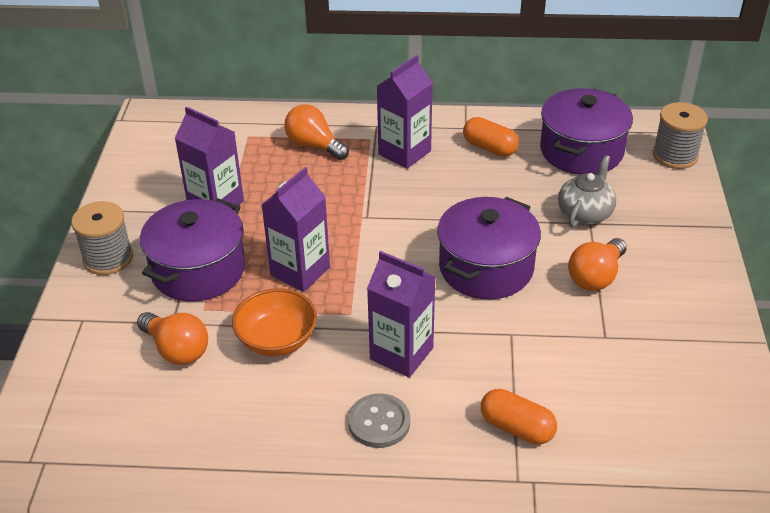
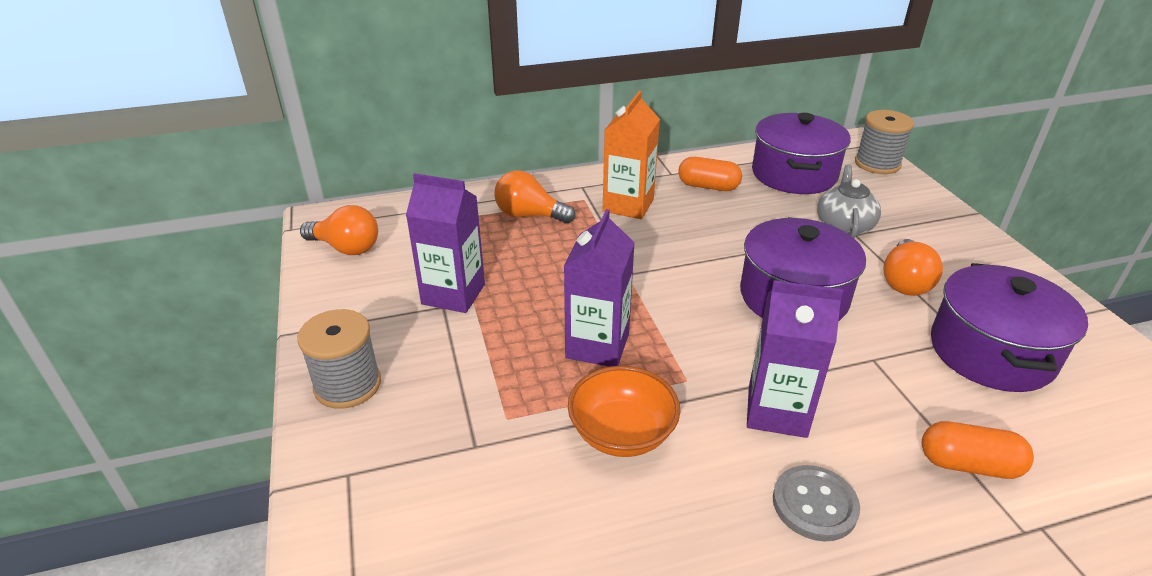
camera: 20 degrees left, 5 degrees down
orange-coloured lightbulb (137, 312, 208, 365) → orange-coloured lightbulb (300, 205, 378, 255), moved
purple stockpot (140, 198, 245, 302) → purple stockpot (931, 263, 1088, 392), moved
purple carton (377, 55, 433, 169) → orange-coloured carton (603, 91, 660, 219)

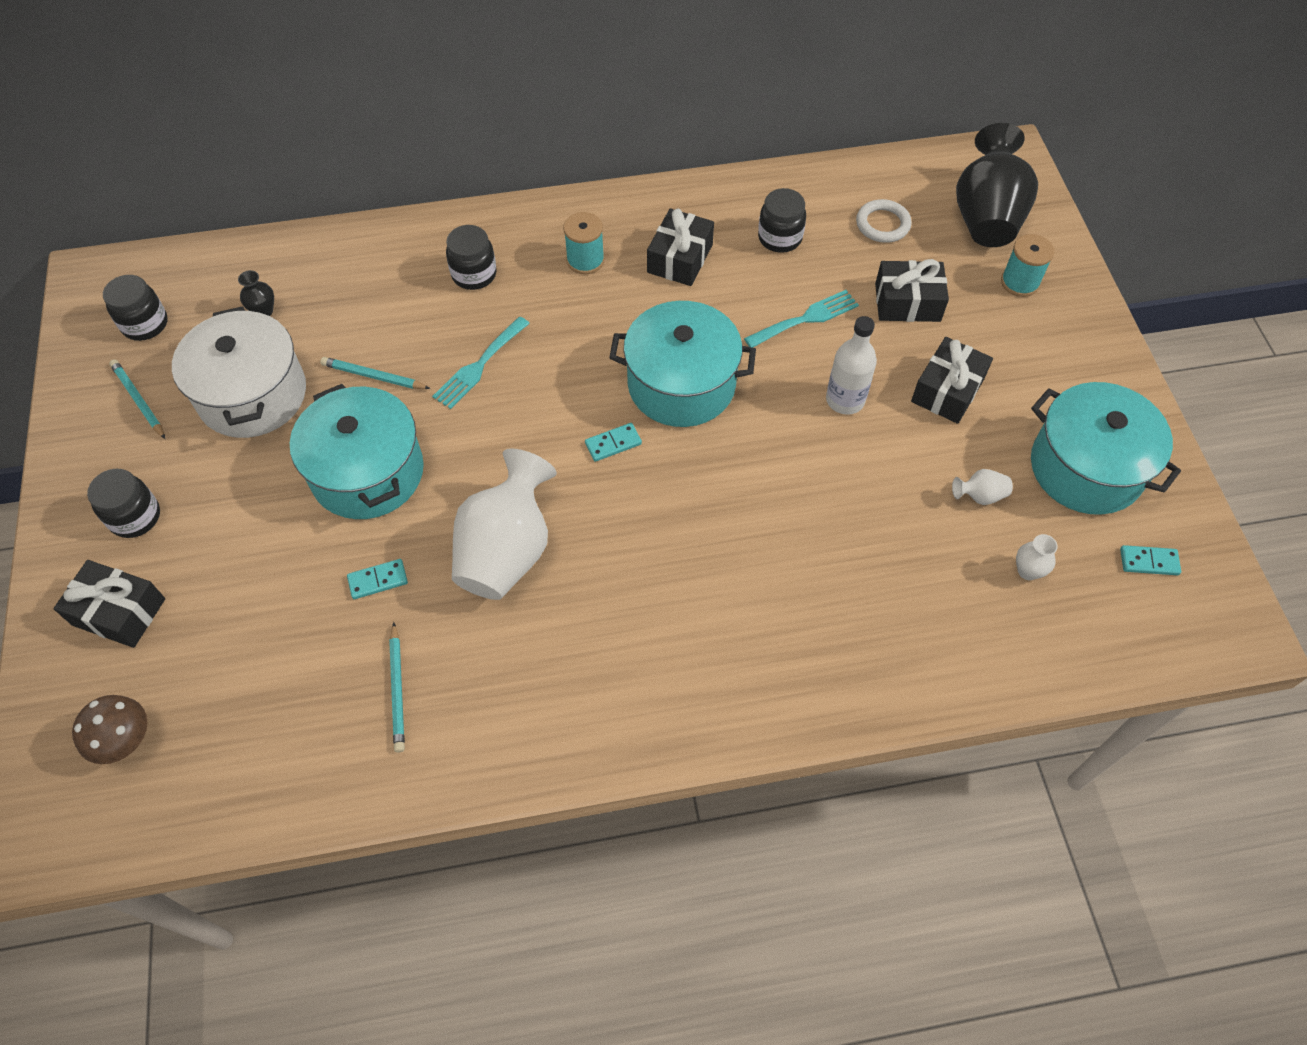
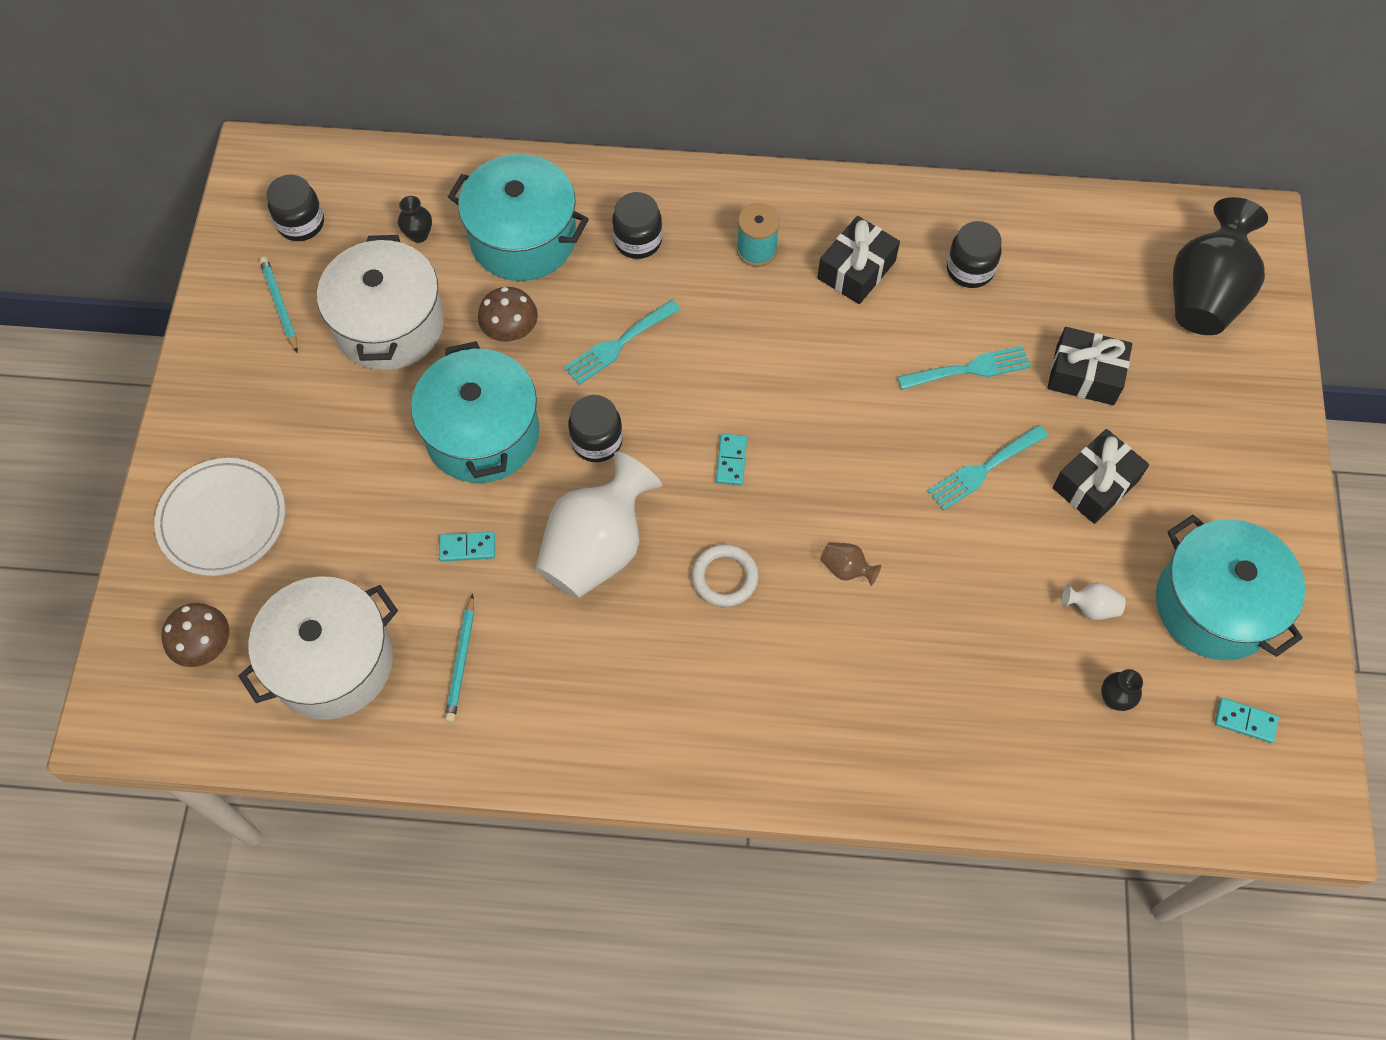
camera: 15 degrees right, 5 degrees up
teal bobbin (1001, 234, 1054, 297) → -
- → white stockpot (239, 576, 398, 720)
- → brown tall vase (821, 542, 881, 586)
jet-black preserve jar (87, 469, 160, 538) → jet-black preserve jar (568, 395, 623, 462), moved
teal stockpot (609, 301, 756, 427) → teal stockpot (448, 154, 589, 281), moved
white torus (856, 199, 912, 243) → white torus (692, 544, 759, 607), moved
jet-black gift (53, 560, 165, 648) → white dinner plate (154, 458, 285, 576)
teal pencil (320, 357, 431, 389) → brown toadstool (478, 287, 538, 342)
white bottle (826, 316, 877, 415) → teal fork (927, 425, 1048, 511)
white tall vase (1016, 534, 1058, 580) → jet-black tall vase (1101, 669, 1143, 711)
teal domino (585, 423, 642, 462) → teal domino (716, 434, 747, 486), 75 degrees counterclockwise

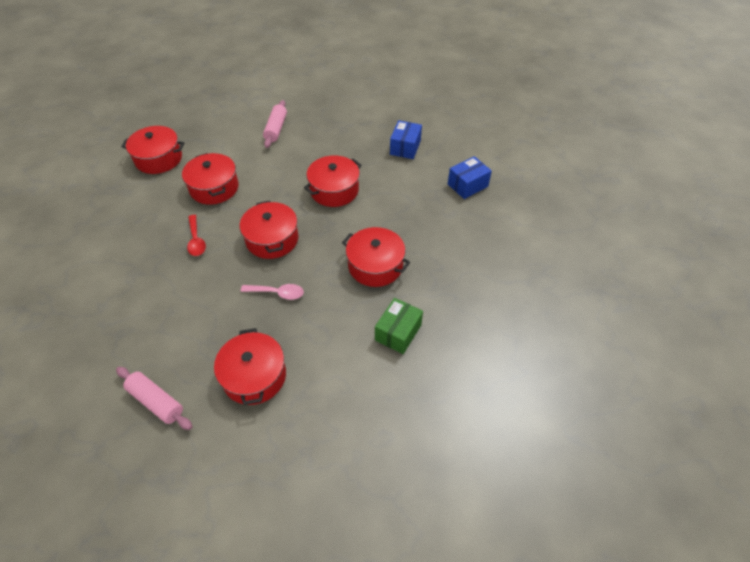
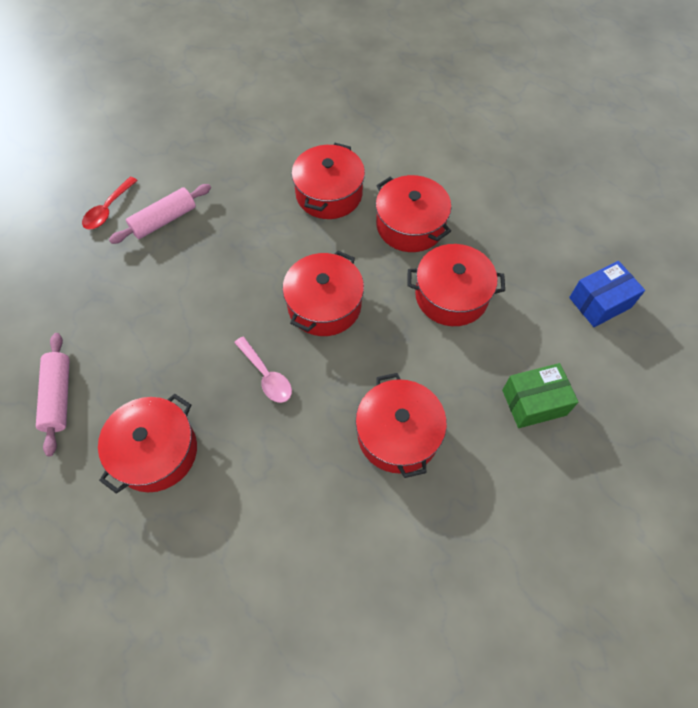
camera: 45 degrees right, 10 degrees up
royal blue package (448, 156, 492, 199) → -
crimson stockpot (121, 126, 184, 174) → crimson stockpot (376, 175, 451, 252), moved
crimson spoon (187, 215, 206, 256) → crimson spoon (82, 177, 138, 229), moved
rosy dough roller (263, 100, 287, 148) → rosy dough roller (109, 184, 211, 244), moved
leaf-green package (375, 298, 423, 354) → leaf-green package (502, 363, 578, 428), moved

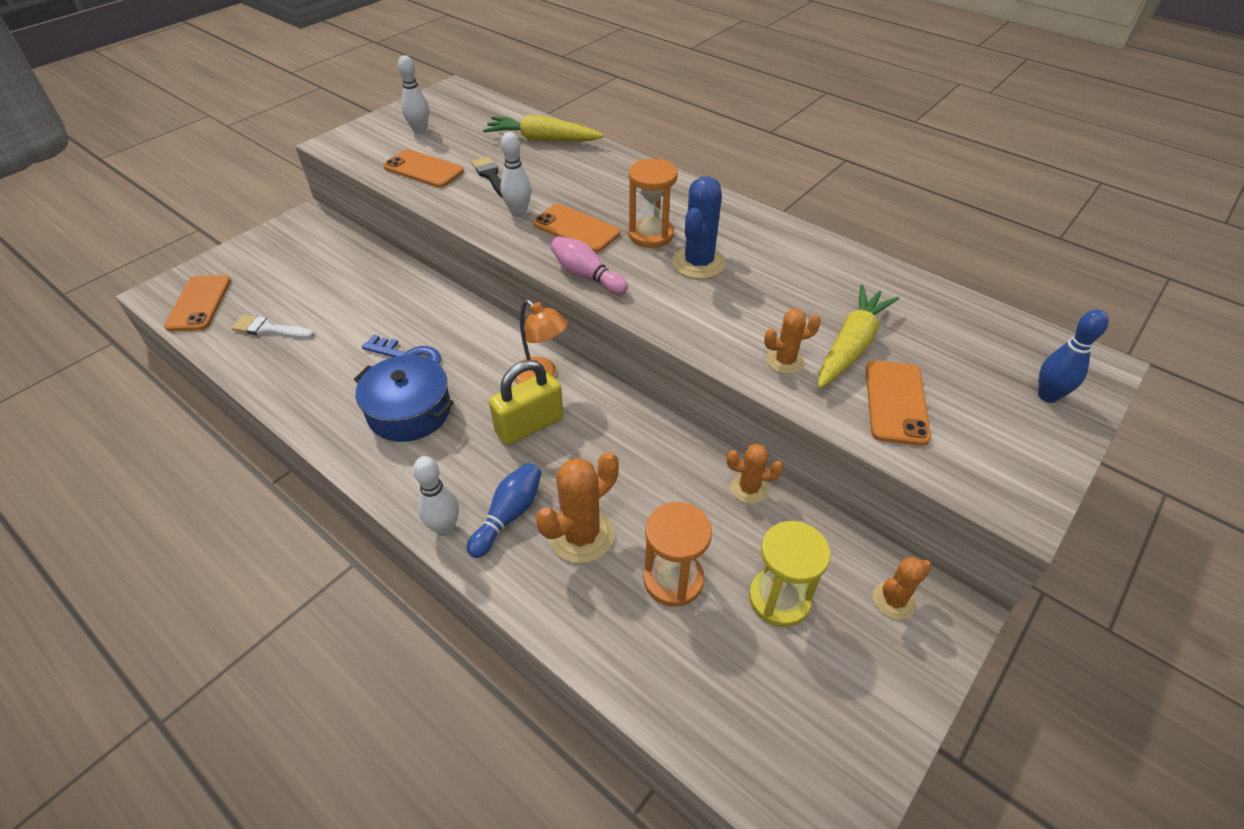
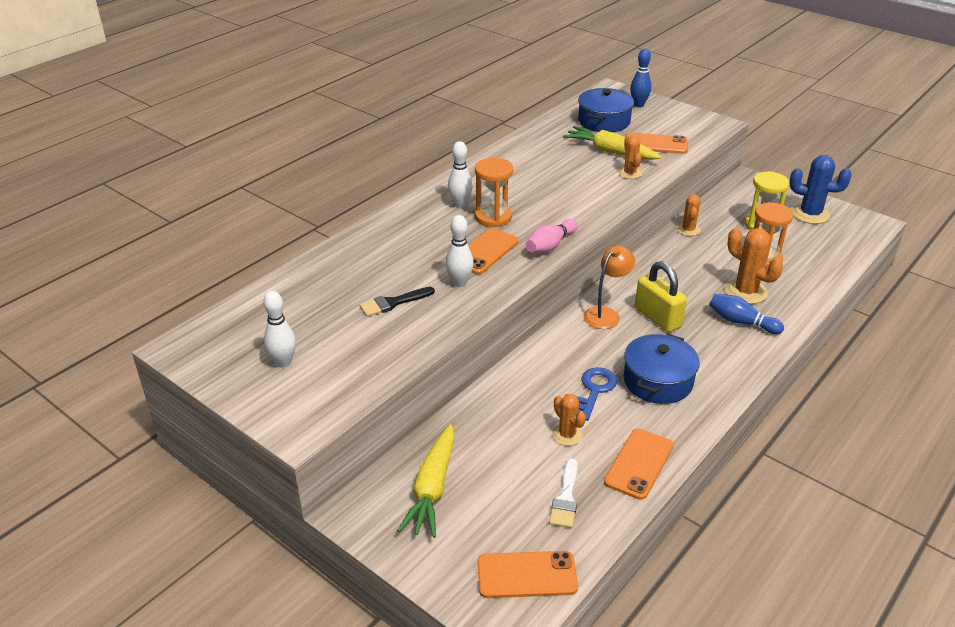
camera: 90 degrees left, 10 degrees down
- → royal blue stockpot (578, 88, 634, 132)
orange-coloured mobile phone (383, 149, 464, 188) → orange-coloured mobile phone (604, 428, 673, 500), moved
white skittle (413, 456, 459, 536) → white skittle (448, 141, 473, 208), moved
golden carrot (483, 115, 604, 141) → golden carrot (397, 424, 455, 538), moved
royal blue prickly plant (672, 176, 726, 279) → royal blue prickly plant (790, 155, 852, 224), moved
orange-coloured prickly plant (873, 557, 932, 620) → orange-coloured prickly plant (552, 394, 586, 446), moved

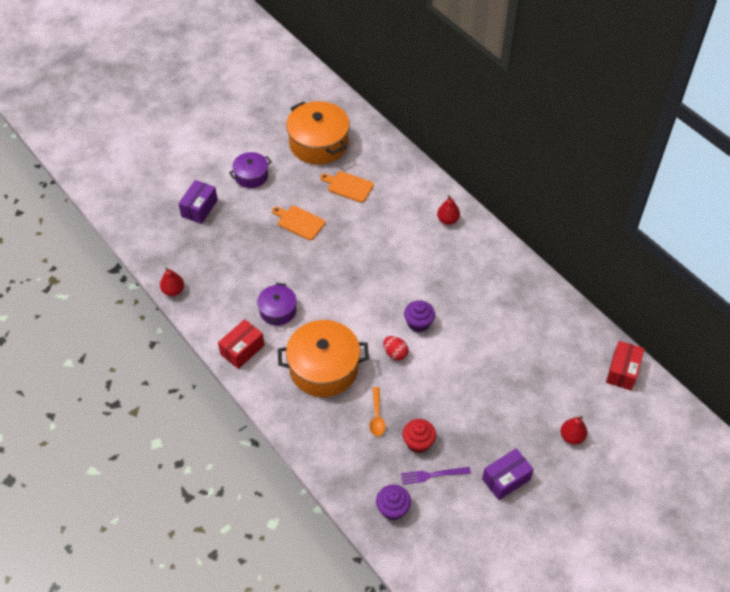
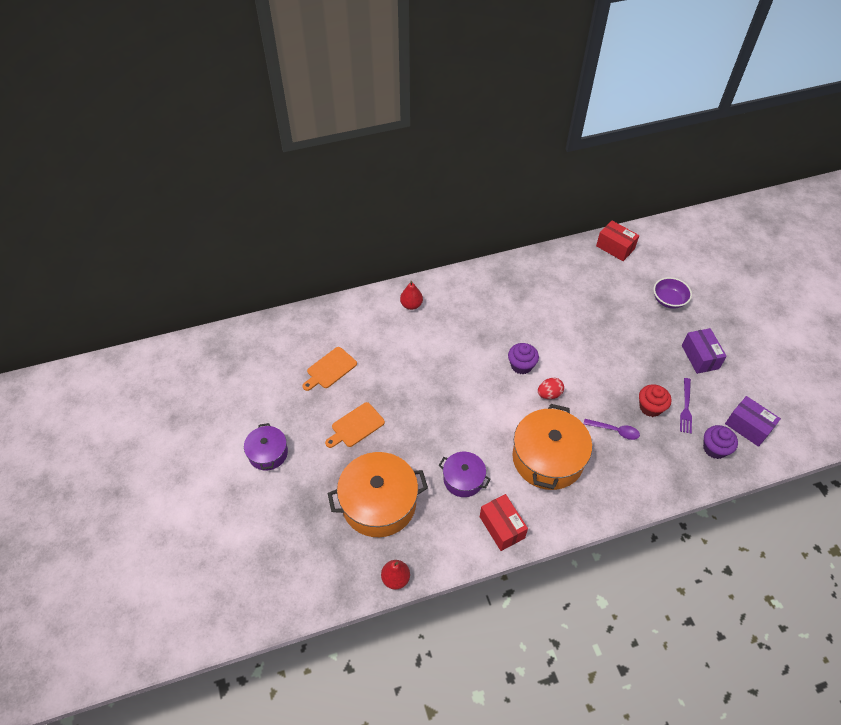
camera: 70 degrees left, 0 degrees up
purple package (178, 180, 218, 224) → purple package (725, 396, 781, 447), moved
orange-coloured stockpot (286, 101, 350, 165) → orange-coloured stockpot (328, 452, 428, 537), moved
crimson pear (561, 416, 587, 445) → purple deep dish (653, 277, 692, 309)
orange-coloured spoon (369, 387, 386, 436) → purple spoon (584, 419, 640, 440)

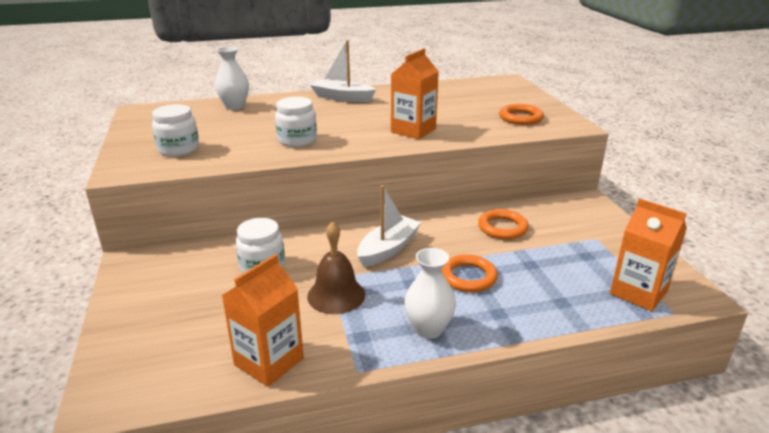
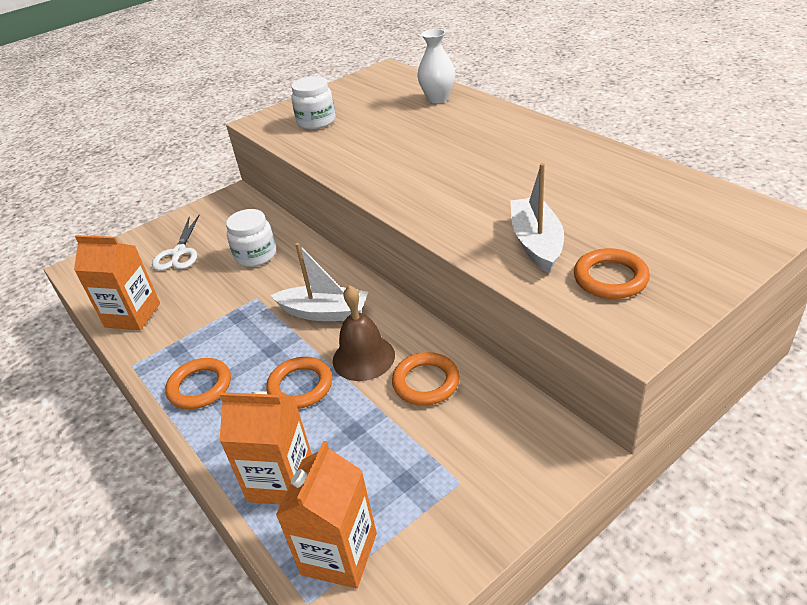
camera: 70 degrees right, 10 degrees up
white preserve jar (275, 97, 317, 147) → -
- → white scissors (152, 215, 199, 271)
brown bell (307, 221, 365, 314) → brown bell (333, 285, 395, 381), moved
white boat (310, 40, 377, 102) → white boat (510, 163, 564, 273), moved
orange-coloured carton (391, 48, 439, 139) → orange-coloured carton (220, 391, 312, 505), moved
white tall vase (404, 248, 456, 339) → orange-coloured torus (165, 358, 231, 409)

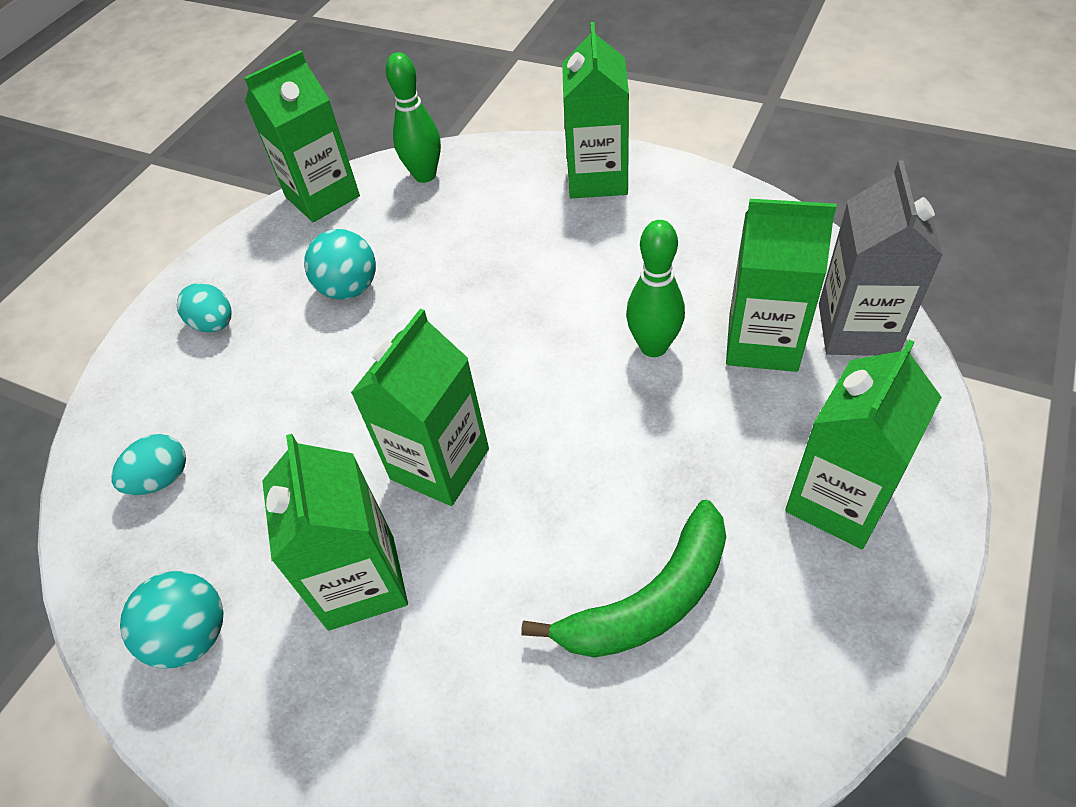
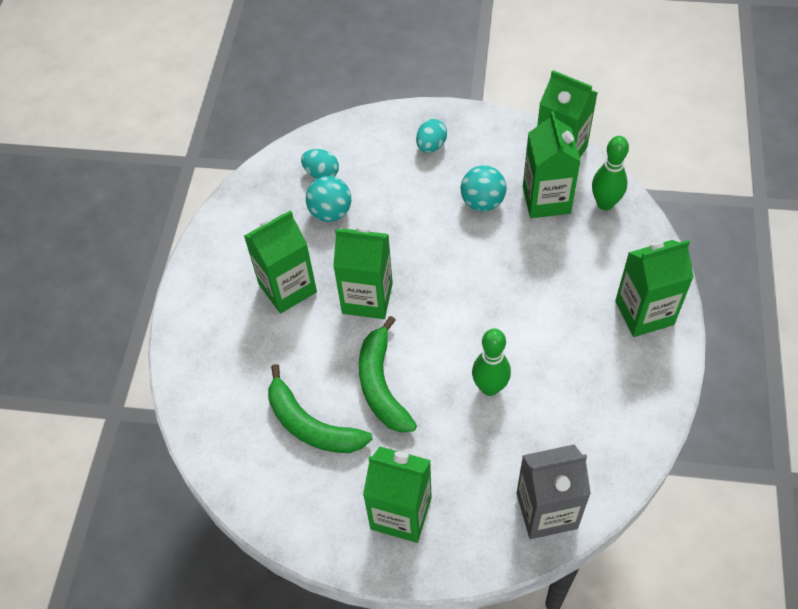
camera: 70 degrees right, 5 degrees up
- → leaf-green banana fruit (359, 316, 417, 433)
teal ball (120, 571, 223, 669) → teal ball (306, 176, 351, 222), moved
leaf-green carton (726, 199, 837, 372) → leaf-green carton (523, 111, 581, 218), moved

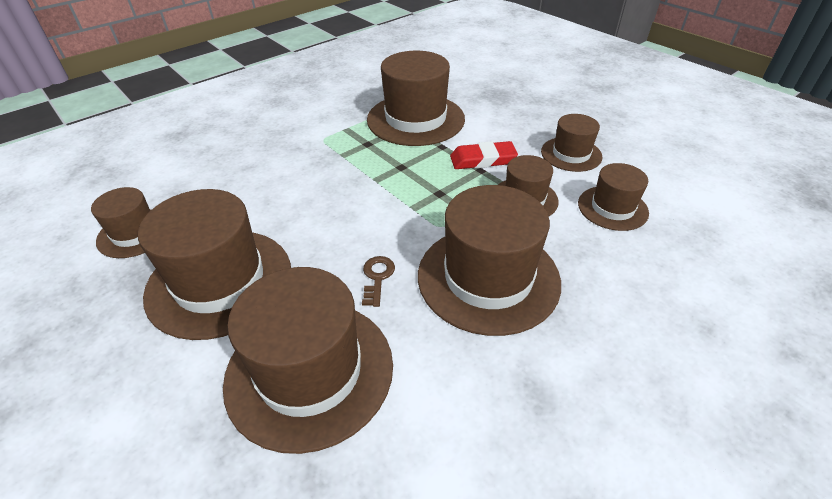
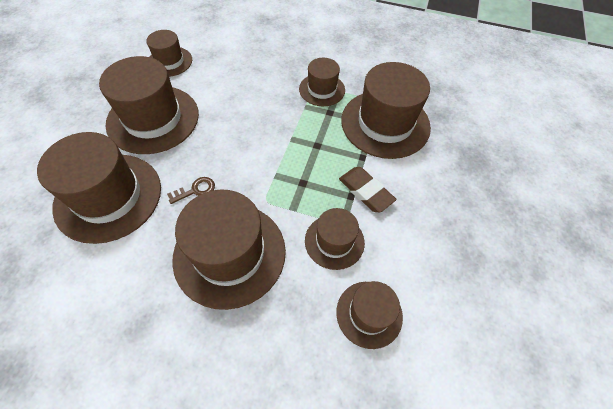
camera: 55 degrees right, 15 degrees up
brown hat (541, 114, 602, 172) → brown hat (299, 58, 345, 106), moved
crimson eraser (450, 141, 518, 169) → brown eraser (339, 167, 397, 212)

